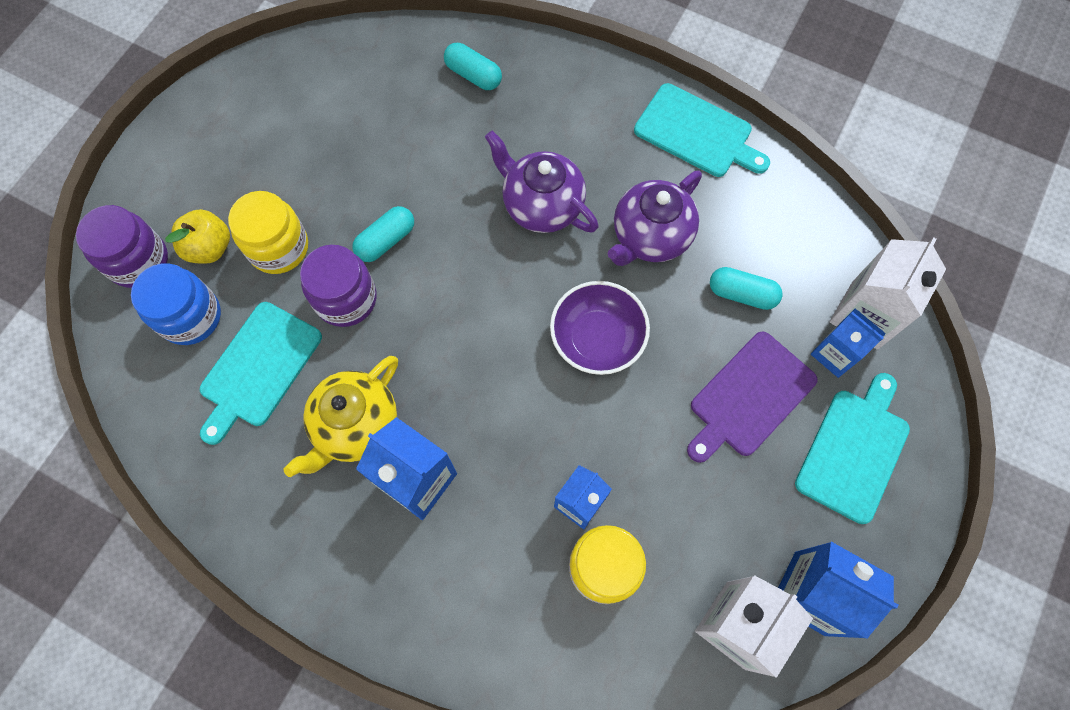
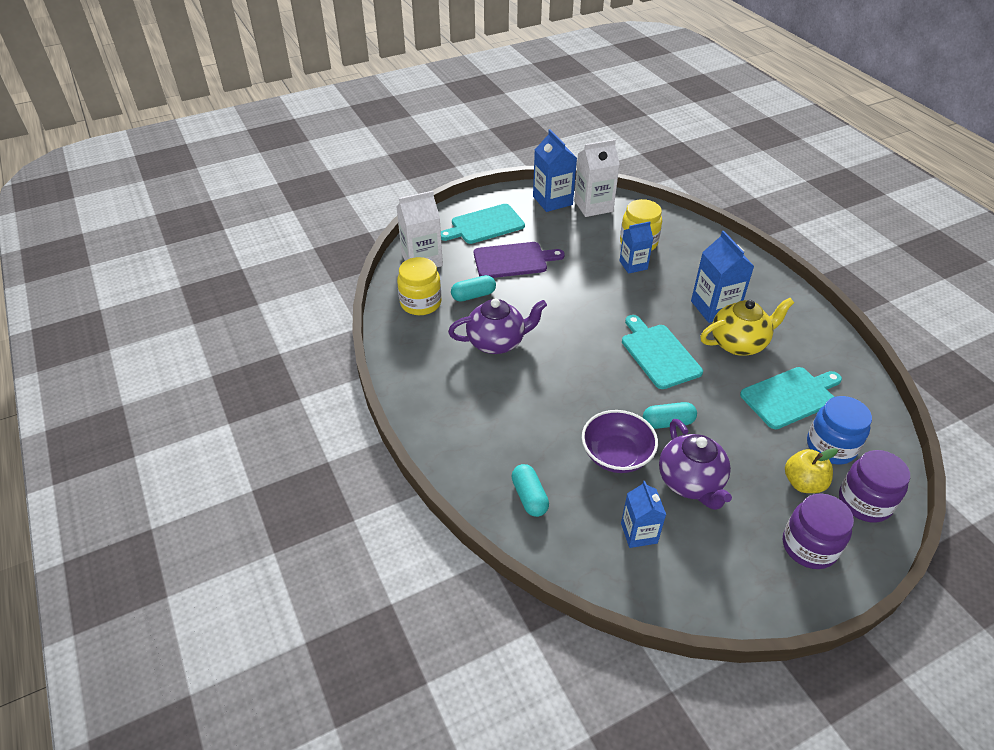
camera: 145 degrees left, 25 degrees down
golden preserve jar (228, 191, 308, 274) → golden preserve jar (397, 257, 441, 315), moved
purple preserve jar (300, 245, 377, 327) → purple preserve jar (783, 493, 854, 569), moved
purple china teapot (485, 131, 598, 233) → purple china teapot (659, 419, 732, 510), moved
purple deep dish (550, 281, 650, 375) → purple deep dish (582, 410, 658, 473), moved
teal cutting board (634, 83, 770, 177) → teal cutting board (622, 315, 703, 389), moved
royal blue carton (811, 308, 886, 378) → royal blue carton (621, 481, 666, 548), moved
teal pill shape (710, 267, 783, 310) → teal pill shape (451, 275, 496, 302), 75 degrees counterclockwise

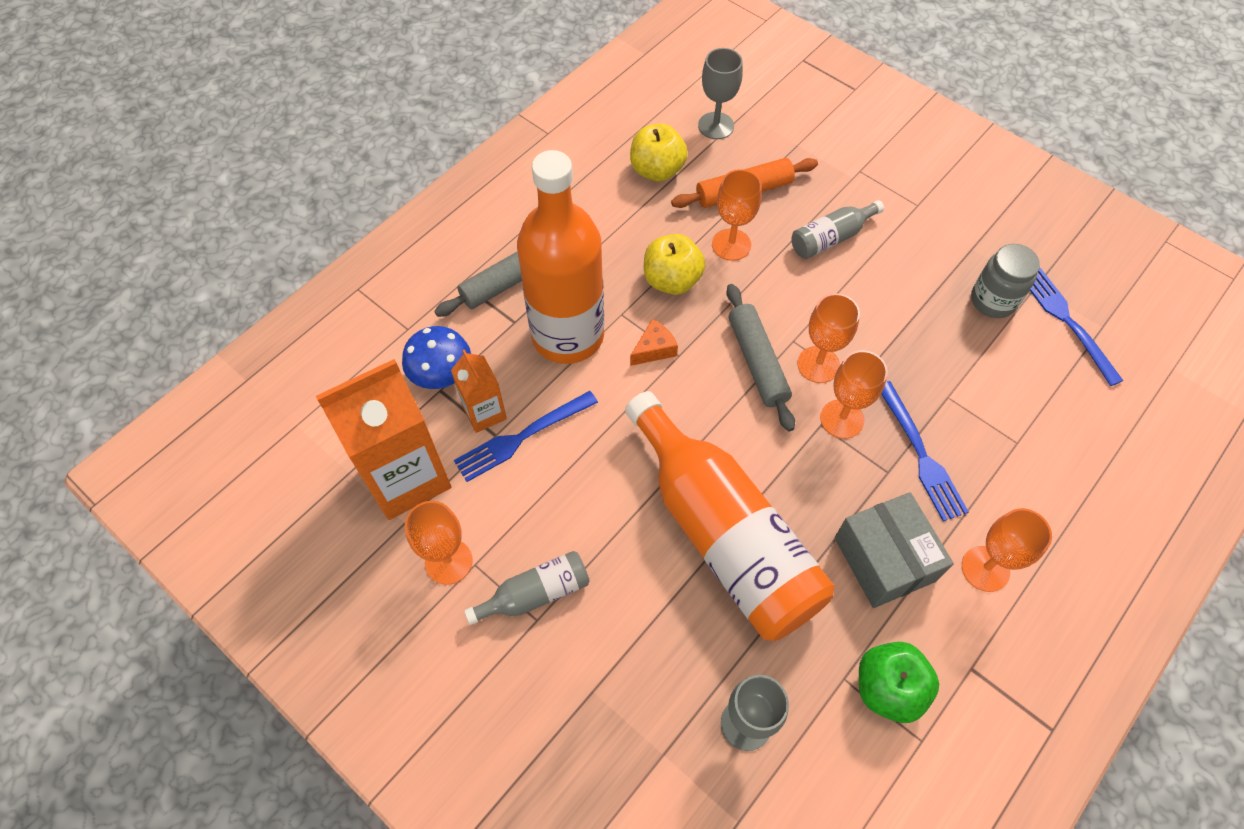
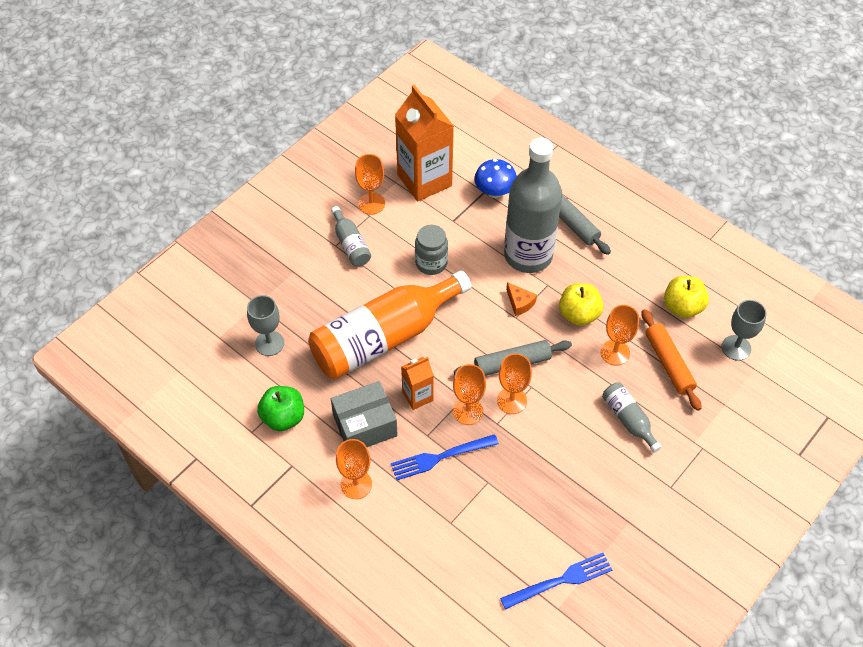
camera: 90 degrees right, 5 degrees down
royal blue fork (454, 391, 598, 482) → -
orange-coloured carton (451, 349, 507, 433) → orange-coloured carton (401, 357, 434, 410), moved
grey preserve jar (971, 244, 1040, 318) → grey preserve jar (415, 225, 448, 275), moved
orange-coloured bottle (517, 150, 604, 364) → grey bottle (504, 138, 562, 273)

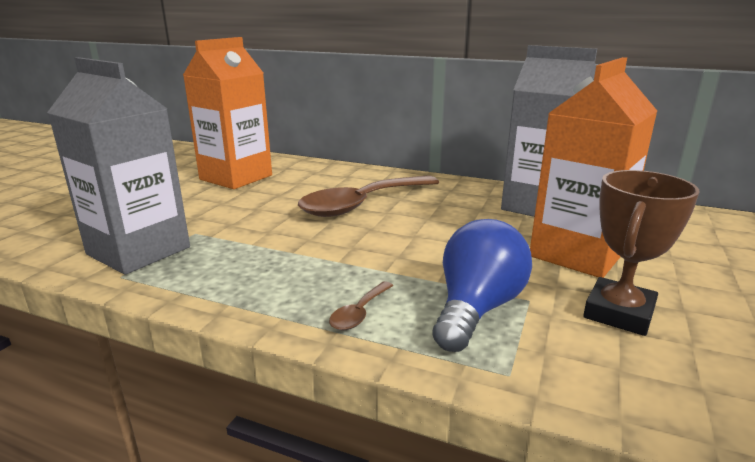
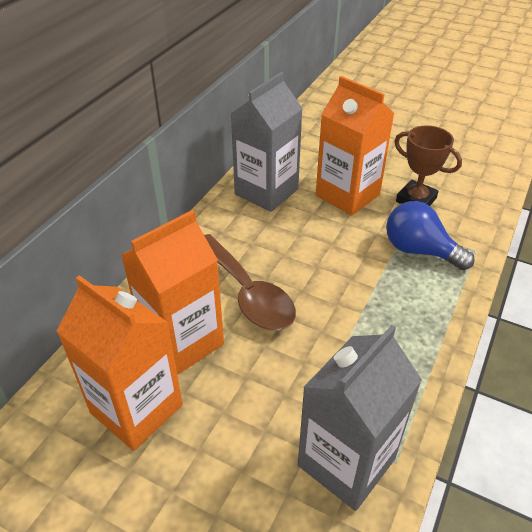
camera: 85 degrees left, 20 degrees up
brown spoon (329, 281, 393, 330) → -
- → orange-coloured carton (121, 210, 224, 375)

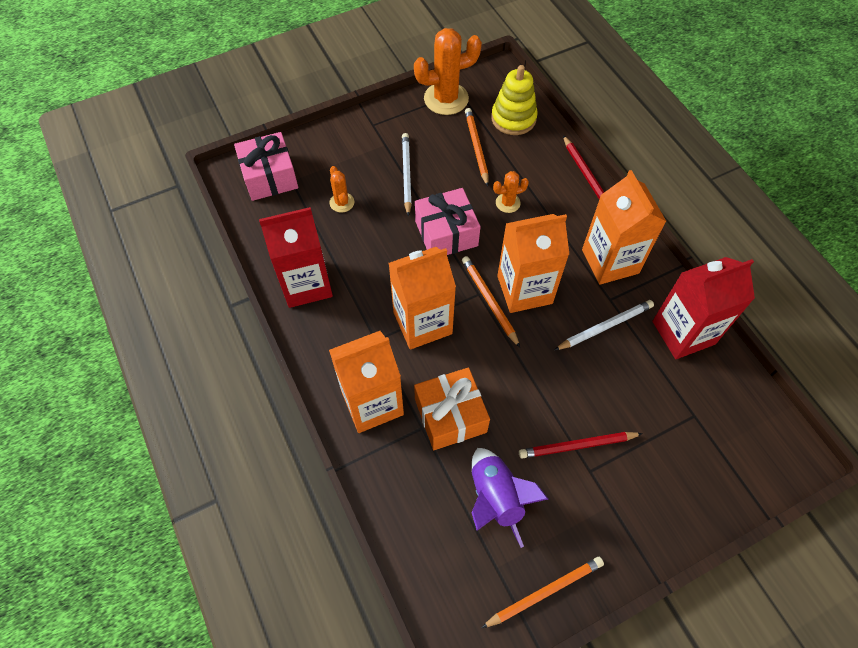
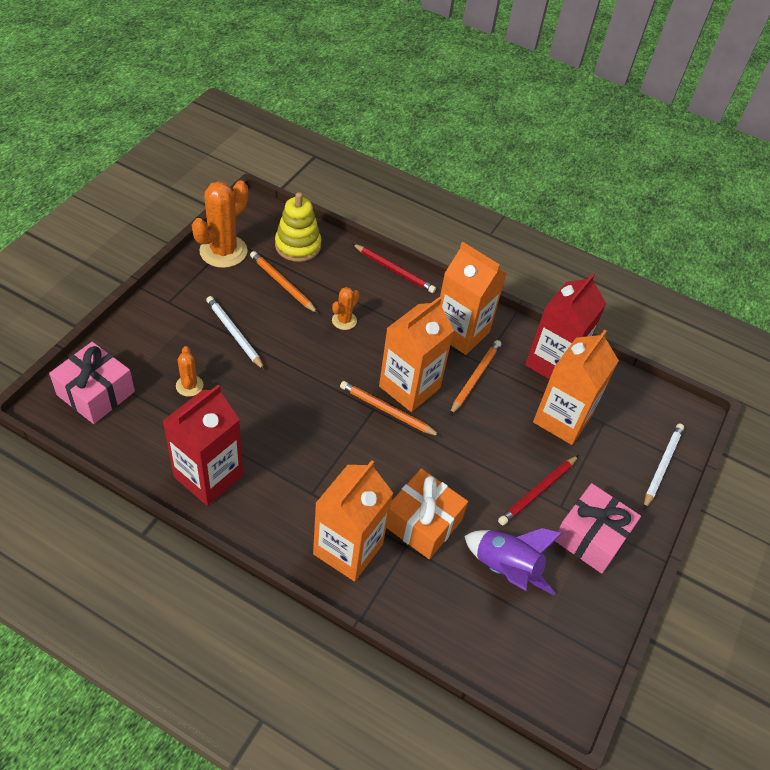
camera: 40 degrees left, 10 degrees down
orange-coloured carton (389, 247, 456, 350) → orange-coloured carton (533, 330, 619, 445), moved
rosy gift (415, 188, 481, 255) → rosy gift (555, 483, 641, 574), moved
orange-coloured pencil (481, 557, 604, 628) → orange-coloured pencil (450, 340, 501, 415), moved
white pencil (555, 300, 654, 350) → white pencil (644, 424, 684, 509), moved
orange-coloured prickly plant (330, 166, 354, 213) → orange-coloured prickly plant (176, 346, 204, 397), 45 degrees clockwise

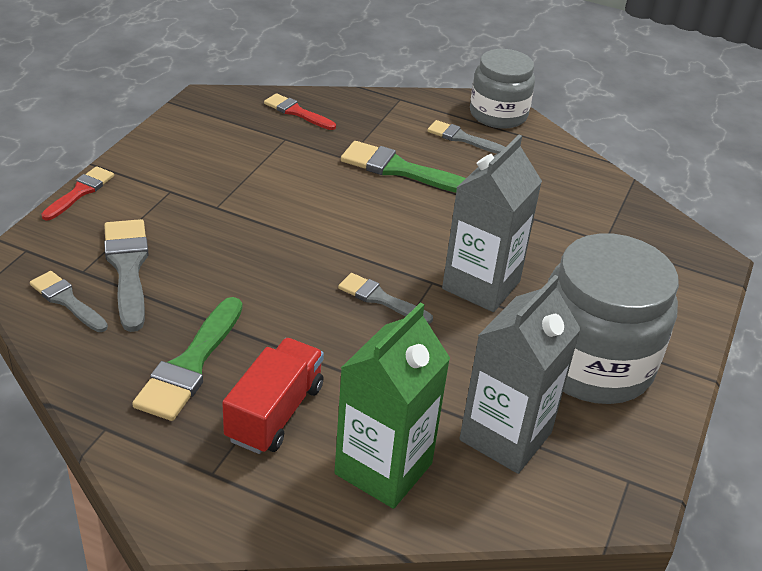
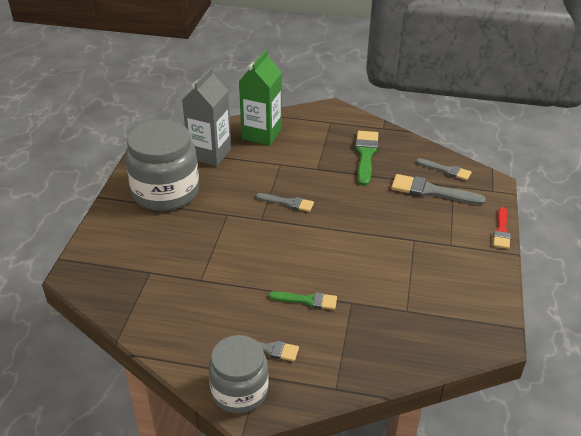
camera: 170 degrees right, 0 degrees up
crimson lorry (222, 338, 324, 454) → -
crimson brush (264, 93, 336, 130) → -
grey carton (442, 135, 542, 312) → -
grey brush (104, 219, 149, 332) → grey brush (391, 174, 486, 205), 135 degrees clockwise
leaf-green brush (341, 141, 466, 193) → leaf-green brush (269, 291, 337, 310), x0.63

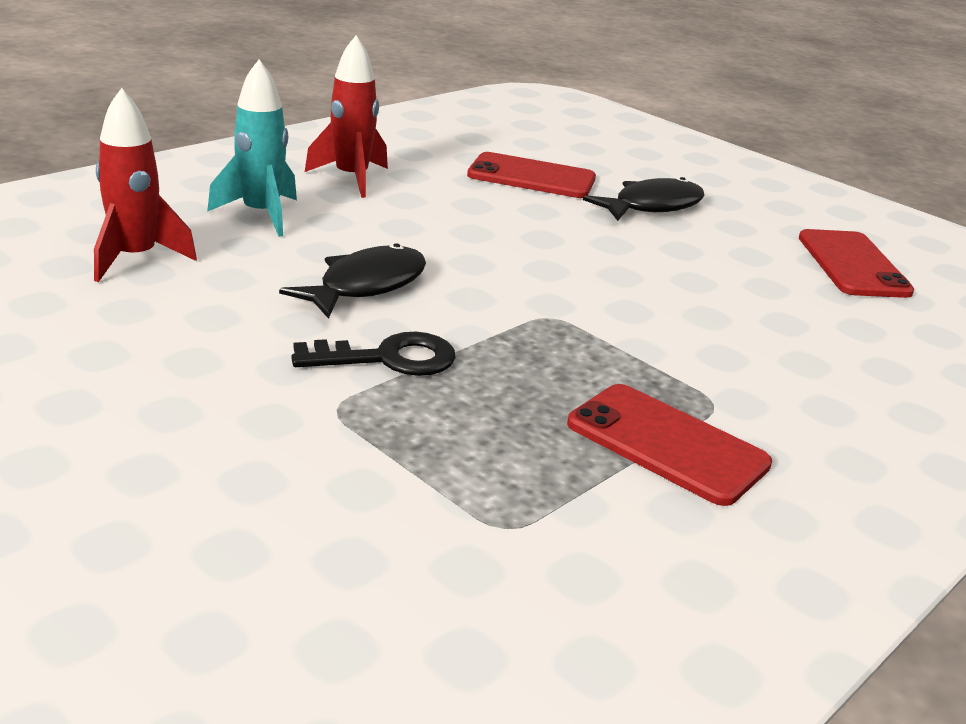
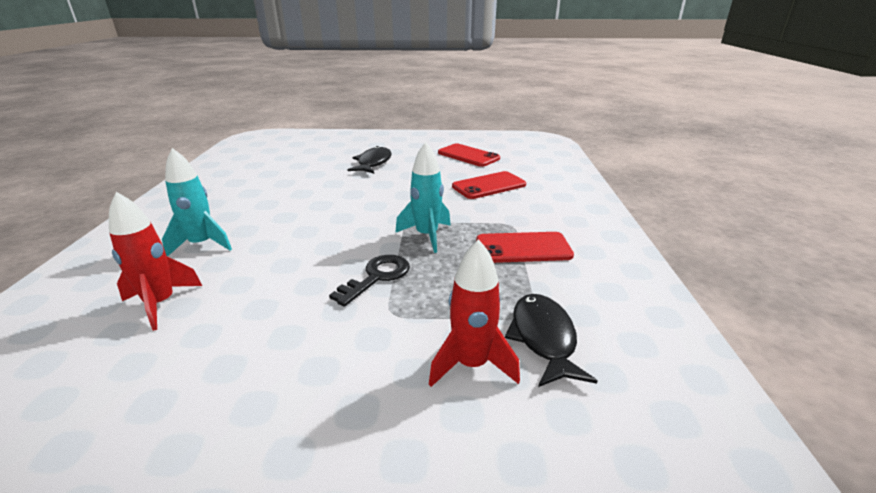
camera: 40 degrees left, 0 degrees up
- → teal spaceship (395, 142, 451, 253)
jet-black fish figure (279, 243, 426, 319) → jet-black fish figure (505, 294, 597, 387), moved
crimson spaceship (305, 35, 388, 198) → crimson spaceship (429, 239, 520, 387), moved
crimson mobile phone (467, 152, 596, 198) → crimson mobile phone (452, 171, 526, 199), moved

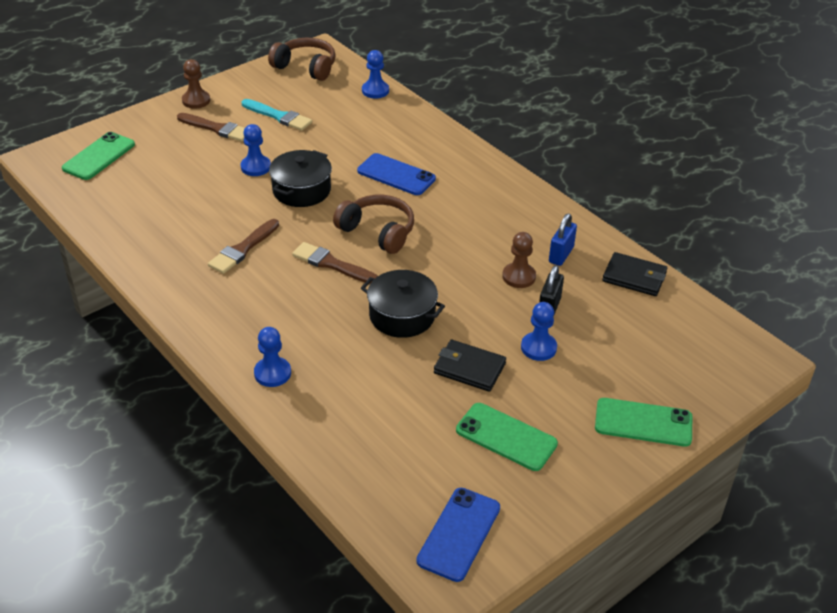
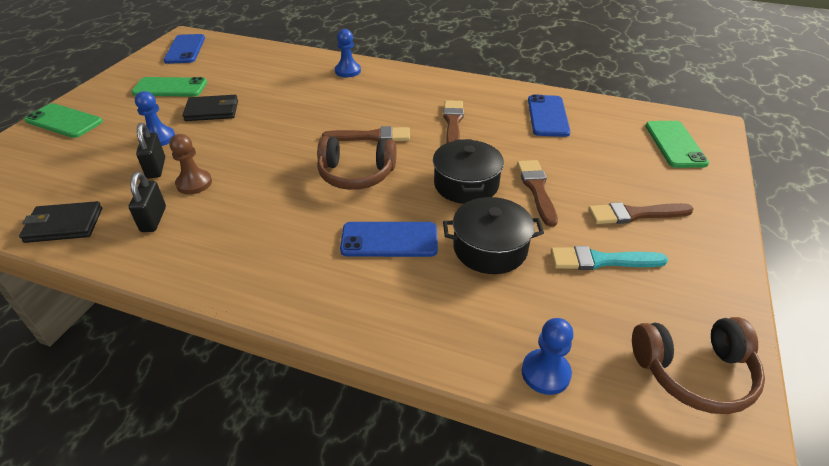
camera: 150 degrees right, 0 degrees up
brown game pawn (182, 59, 210, 109) → -
- → royal blue mobile phone (528, 94, 570, 137)
jet-black stockpot (361, 270, 445, 338) → jet-black stockpot (443, 197, 544, 274), moved
royal blue game pawn (241, 124, 271, 176) → brown brush (517, 160, 558, 227)
royal blue small lock (549, 214, 577, 266) → jet-black small lock (129, 171, 166, 232)
leaf-green mobile phone (595, 398, 692, 447) → leaf-green mobile phone (24, 103, 103, 138), 45 degrees clockwise

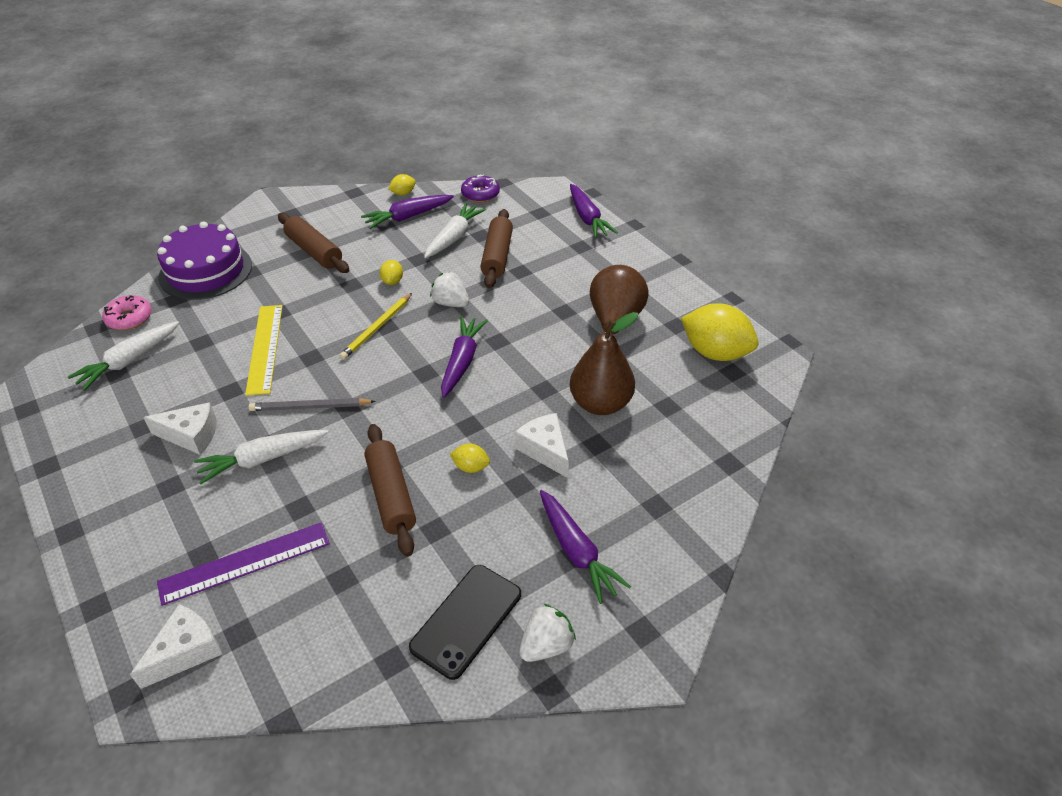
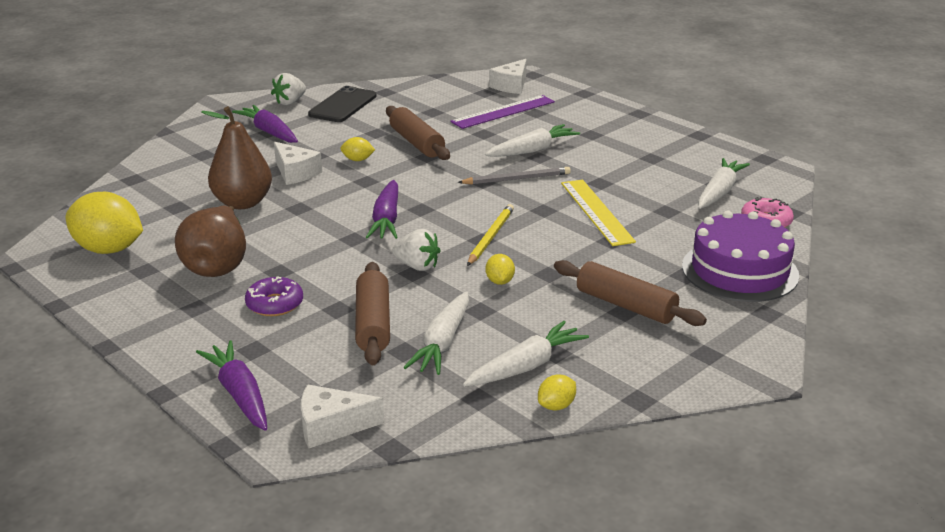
camera: 170 degrees right, 15 degrees down
white cheese wedge (143, 402, 216, 455) → white cheese wedge (301, 385, 384, 448), moved
purple donut (461, 174, 500, 202) → purple donut (245, 276, 303, 316), moved
purple carrot (361, 195, 454, 229) → white carrot (463, 321, 589, 387)

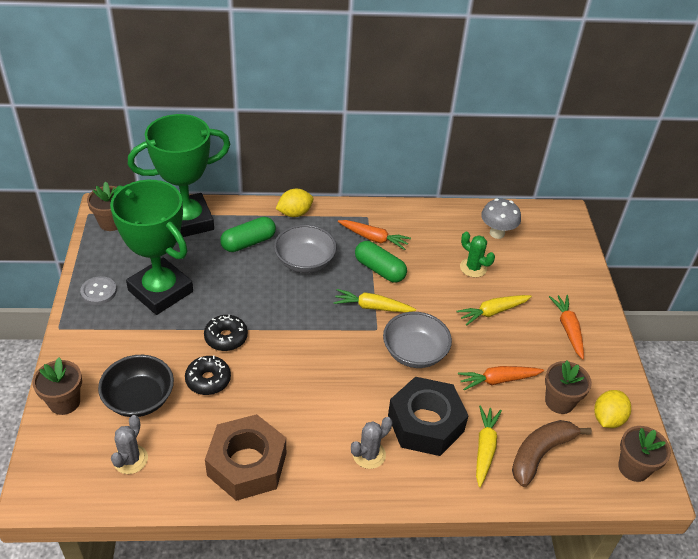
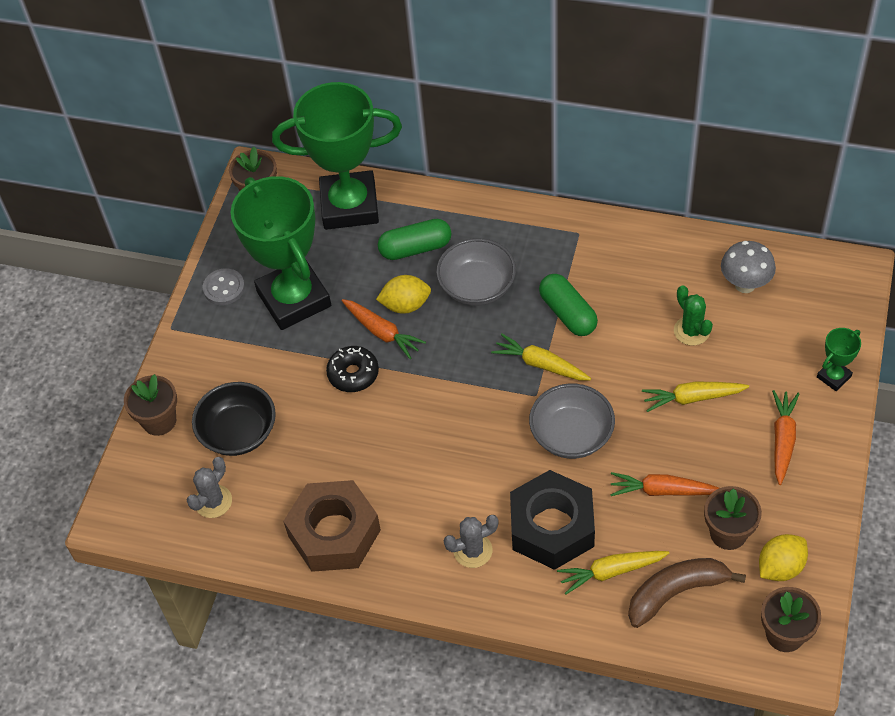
camera: 25 degrees right, 10 degrees up
jet-black donut (185, 356, 231, 395) → -
- → leaf-green trophy (817, 328, 861, 391)
golden toy lemon (276, 189, 313, 217) → golden toy lemon (376, 275, 431, 314), moved
orange-coloured carrot (338, 220, 411, 250) → orange-coloured carrot (342, 299, 426, 359), moved
golden carrot (476, 405, 502, 487) → golden carrot (557, 551, 669, 595), 135 degrees counterclockwise

